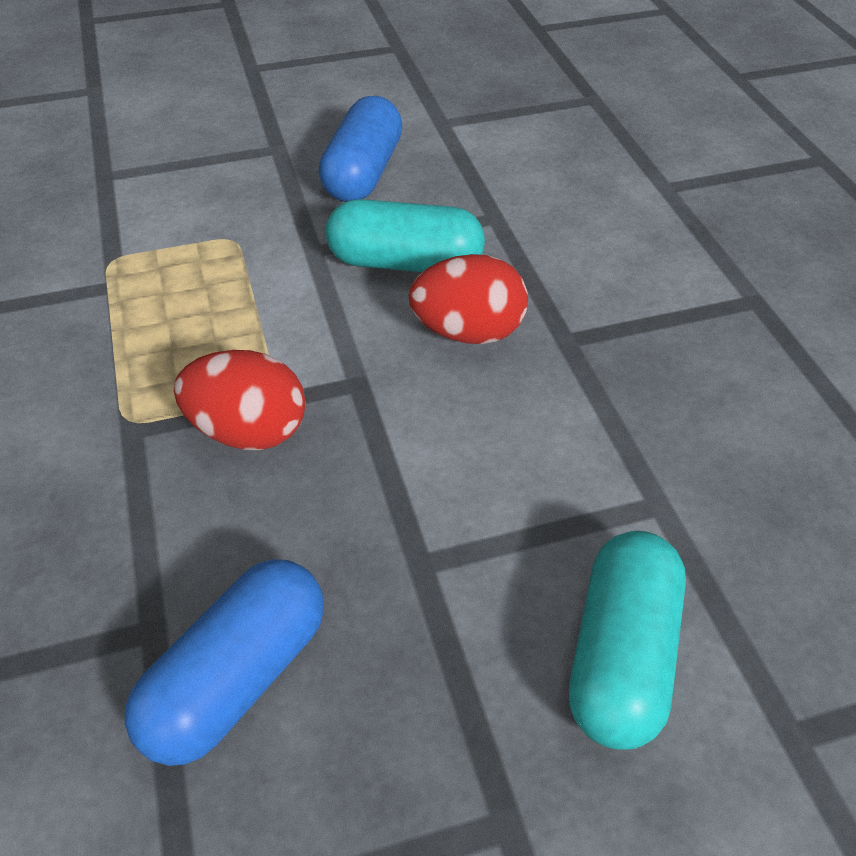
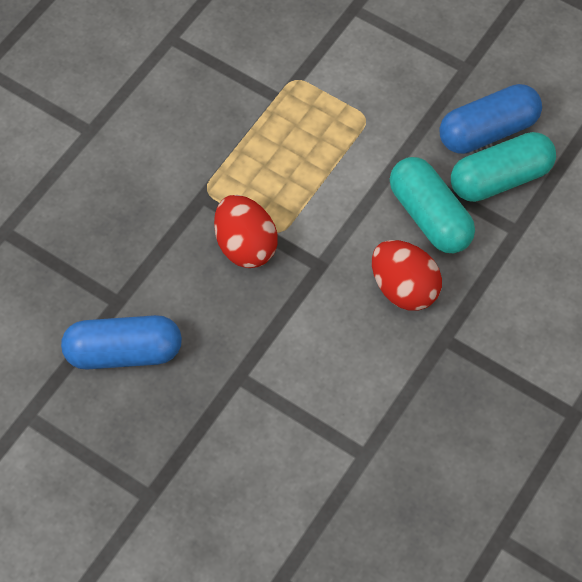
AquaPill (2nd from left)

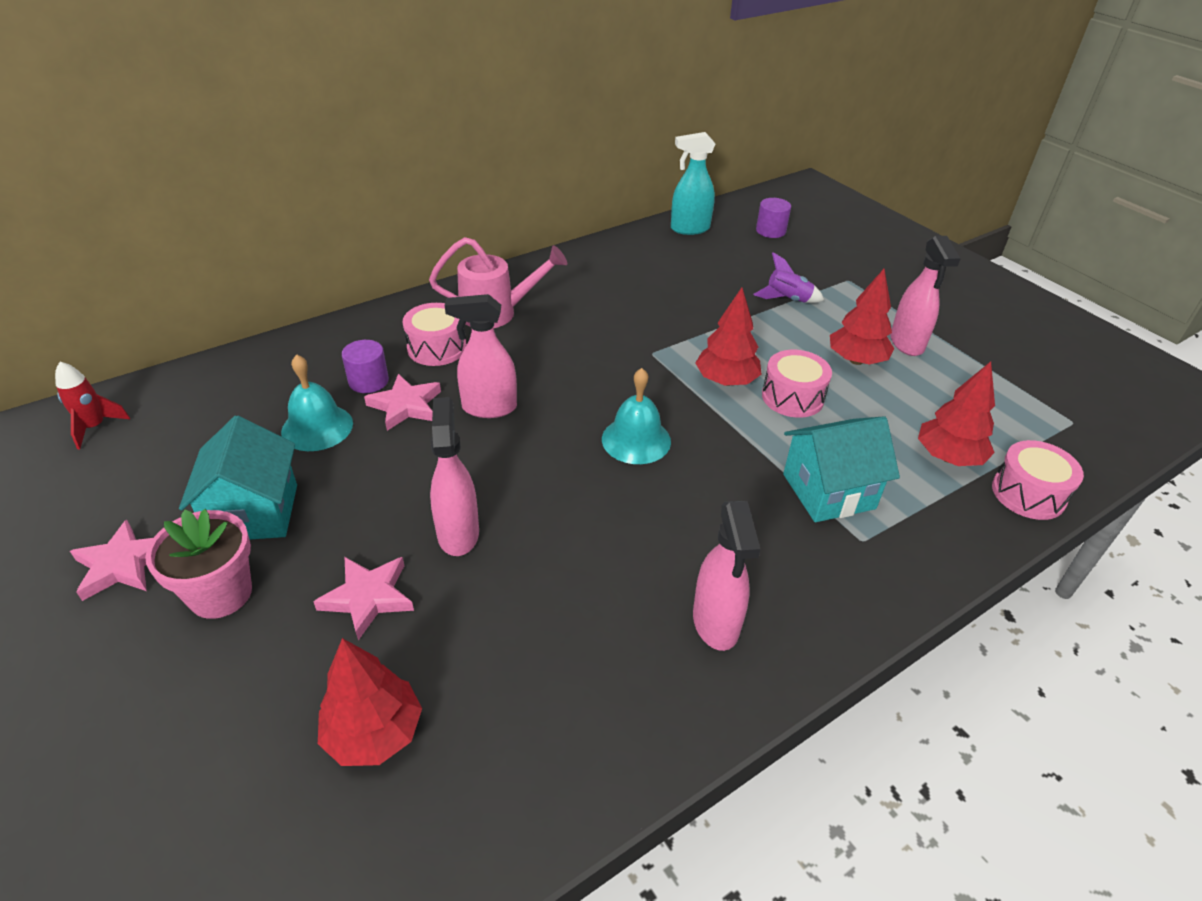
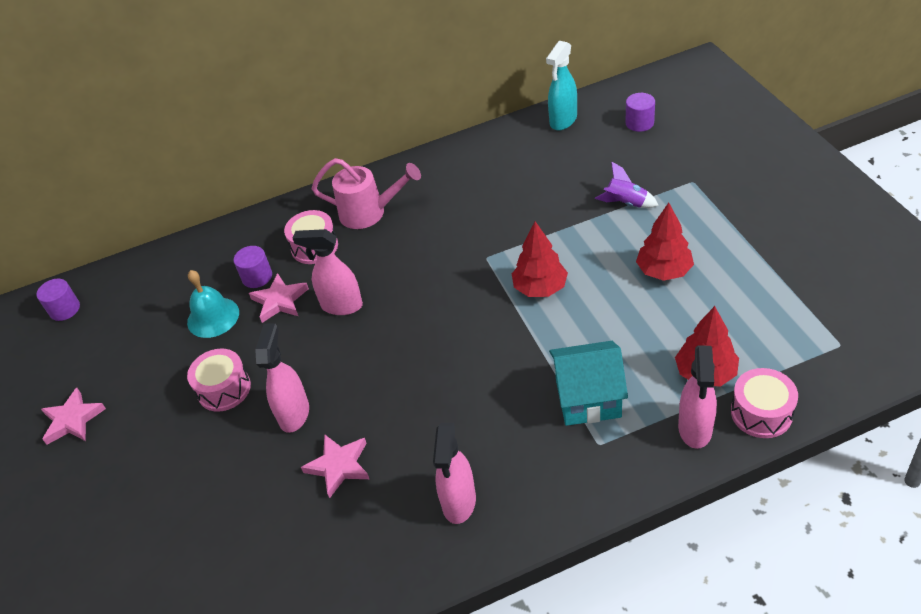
PinkPlantPot
AquaCottage (1st from left in the first image)
RedToyTree (1st from left in the first image)
AquaHandBell (2nd from left in the first image)
PinkFivePointedStar (3rd from left)
PinkToyDrum (1st from left)
PinkSprayCleaner (4th from left)
PurpleCylinder (1st from left)
AquaSprayCleaner

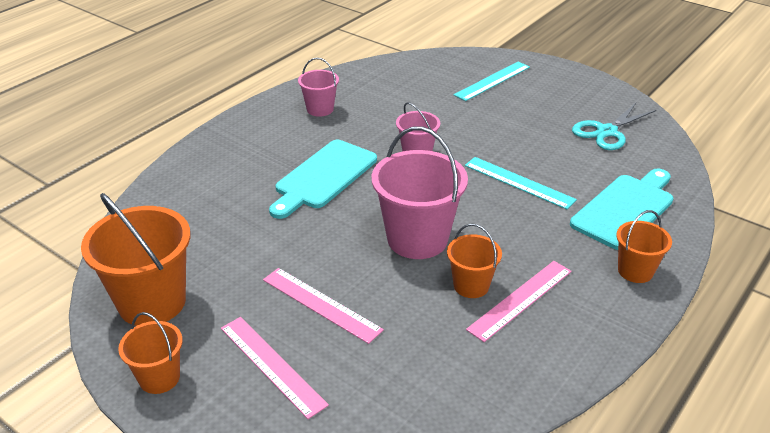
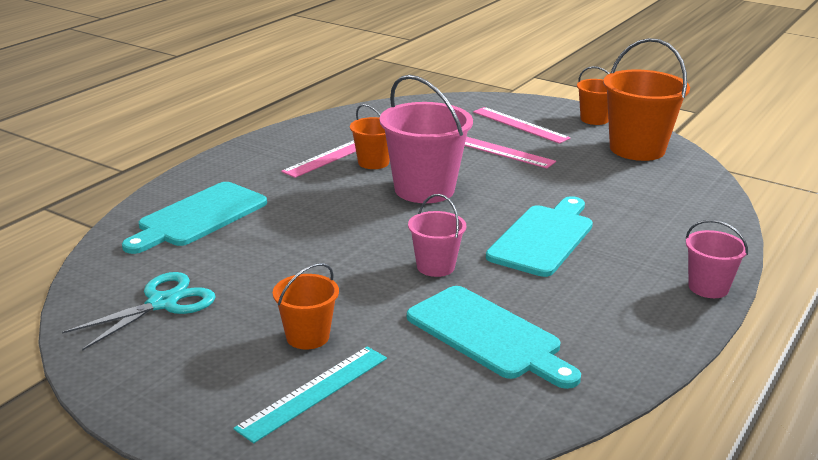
AquaMeasuringStick (2nd from left in the first image)
AquaChoppingBoard (2nd from left)
PinkSandBucket (3rd from left)
BrightOrangeSandBucket (1st from left)

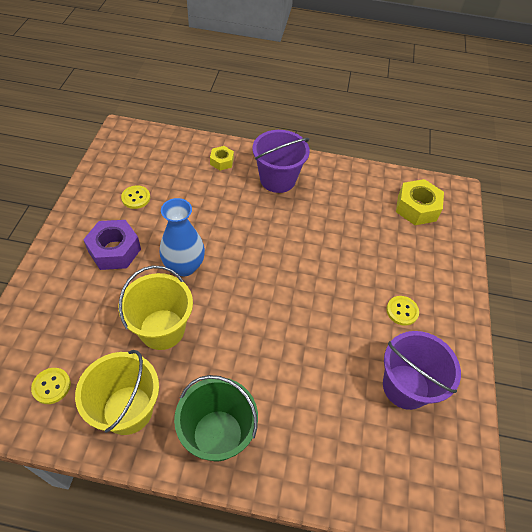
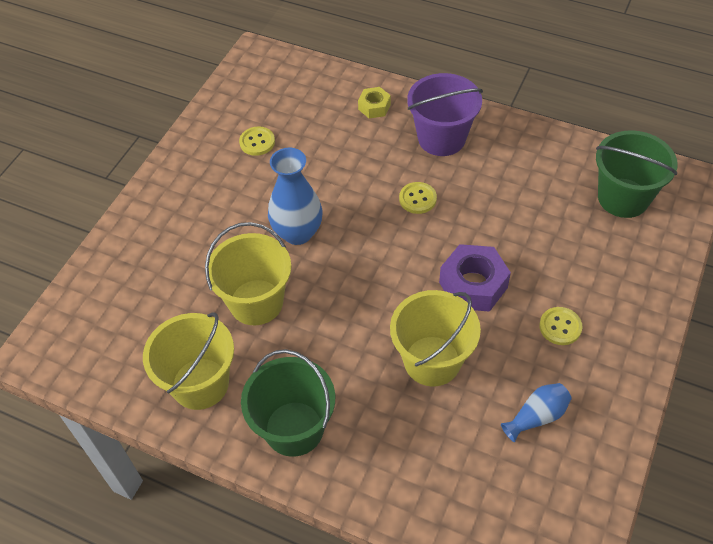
BrightYellowSandBucket (3rd from left)
BrightYellowShirtButton (2nd from left)
PurpleHexNut
BlueVase (2nd from left)
EmeraldSandBucket (2nd from left)

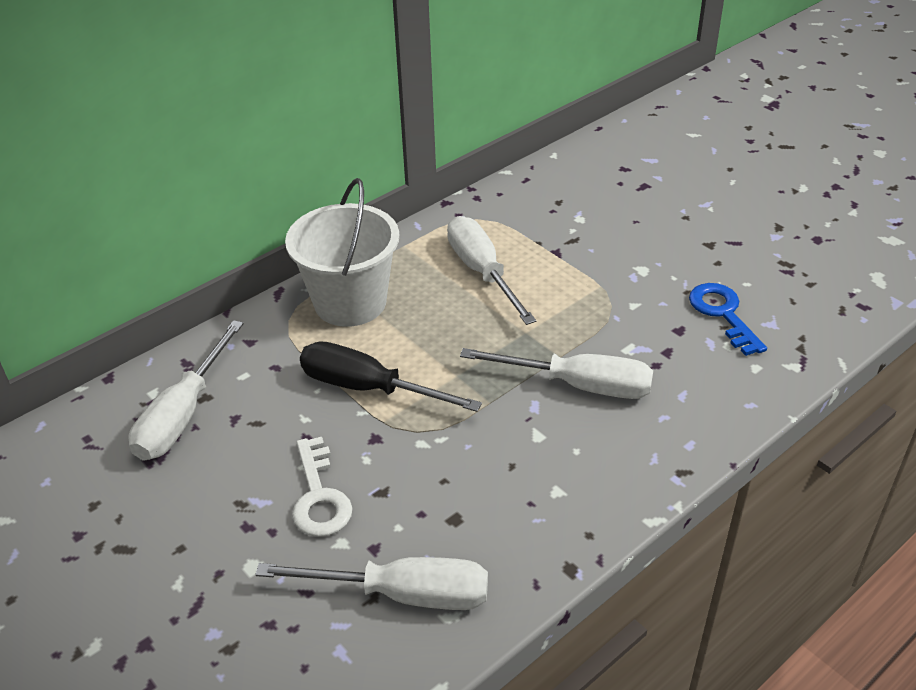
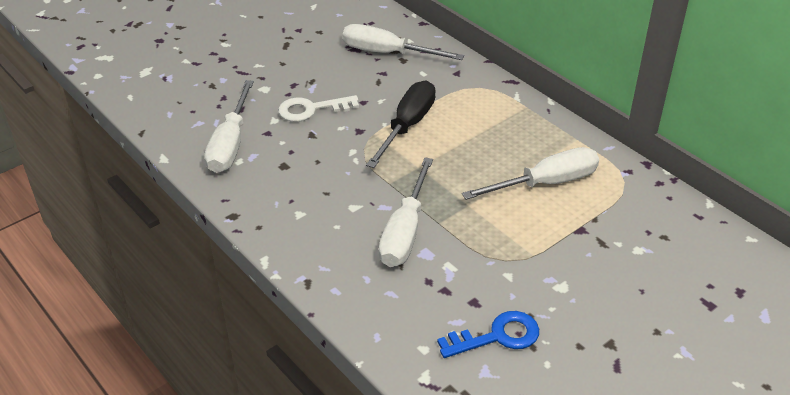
SnowWhiteSandBucket

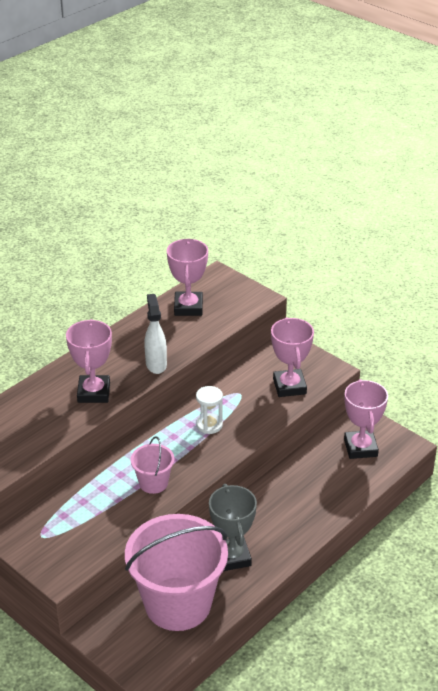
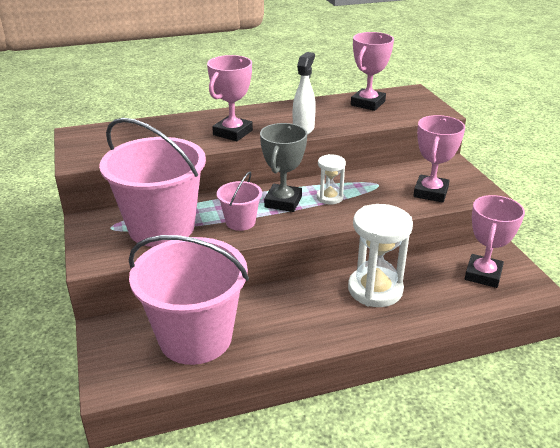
PinkSandBucket (1st from left)
SnowWhiteSandglass (2nd from left)
GrayTrophy

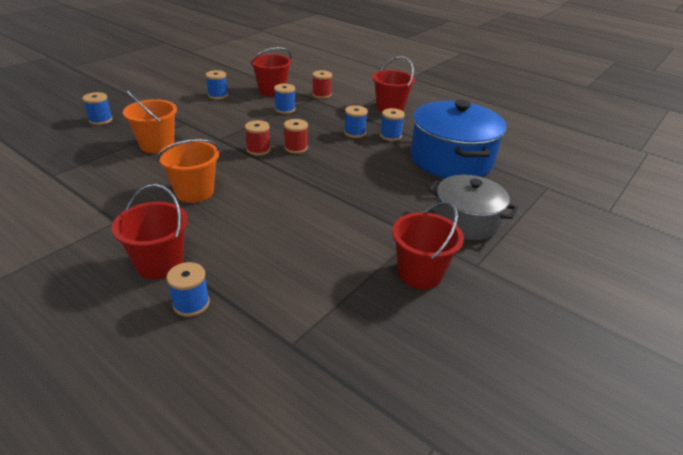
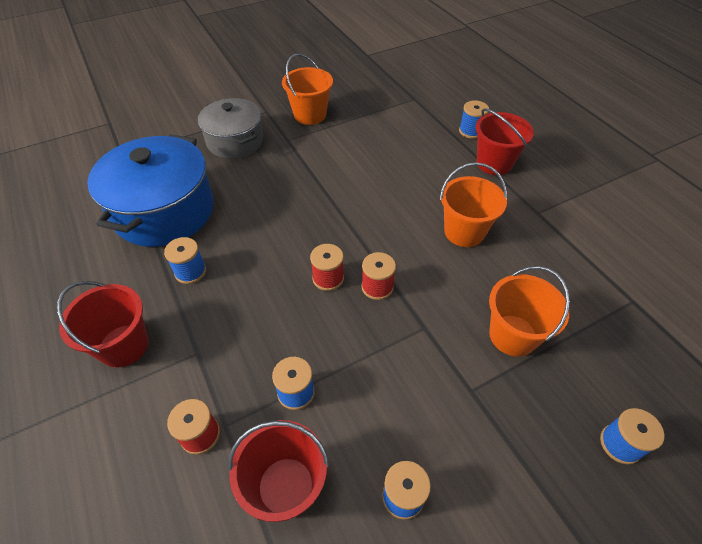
BlueSpool (5th from left in the first image)
BrightOrangeSandBucket (1st from left)

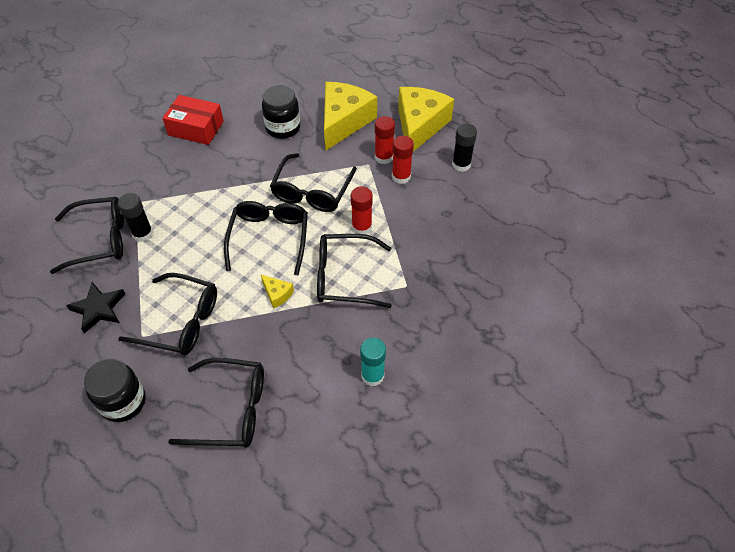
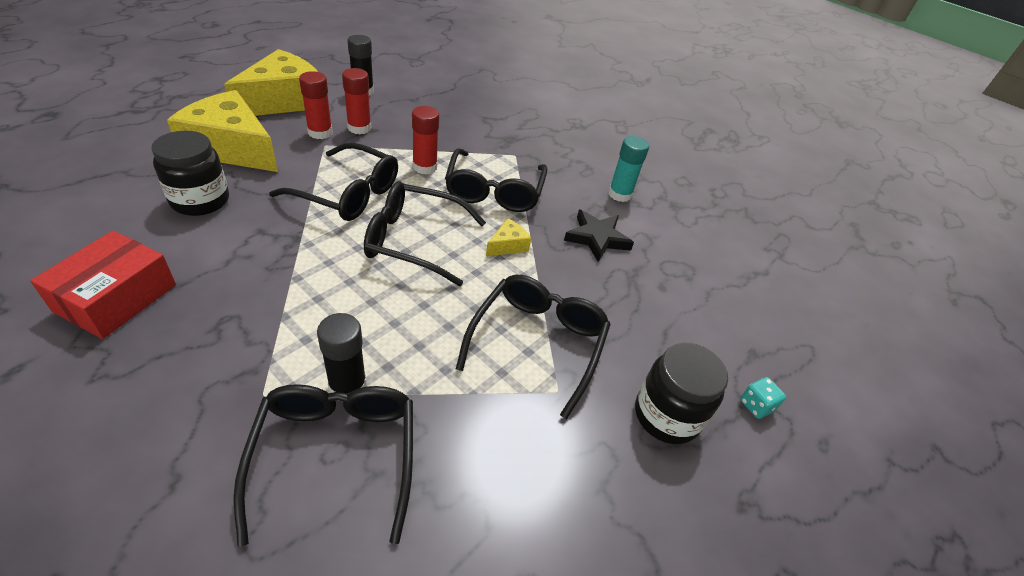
BlackEyeglasses (3rd from left in the first image)
AquaDie
BlackFivePointedStar
BrightYellowPieceOfCheese (2nd from left)

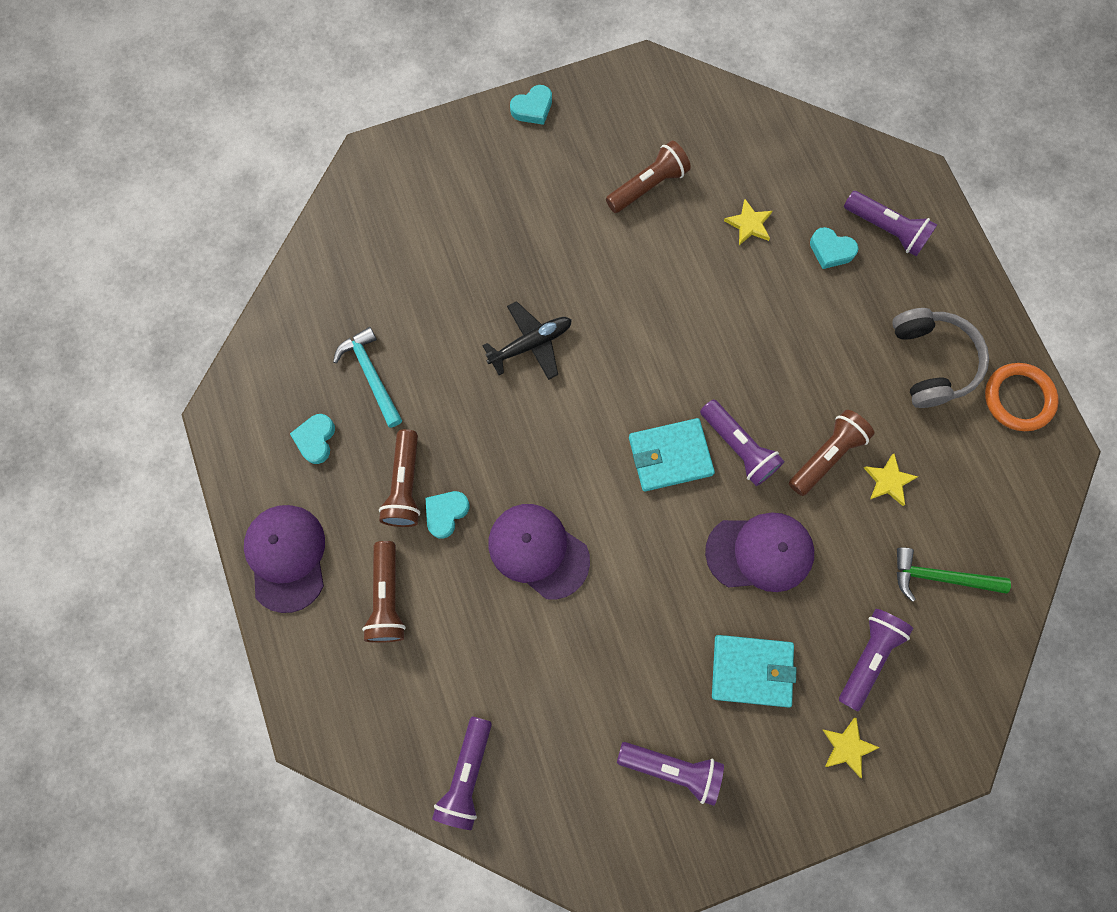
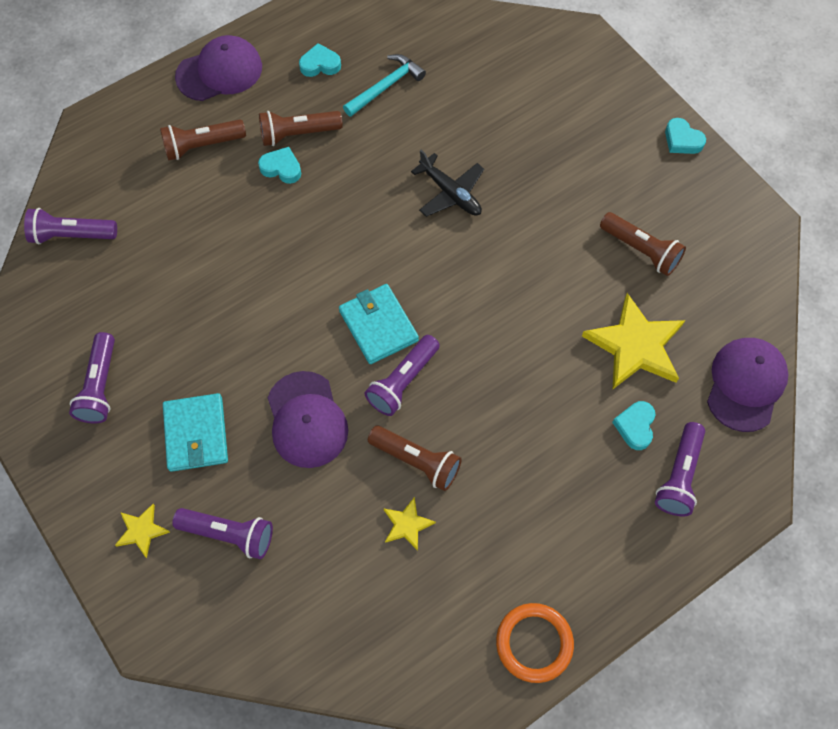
GrayHeadphones
EmeraldCarpenter'sHammer
PurpleCap (3rd from left)
BrightYellowFivePointedStar (3rd from left)

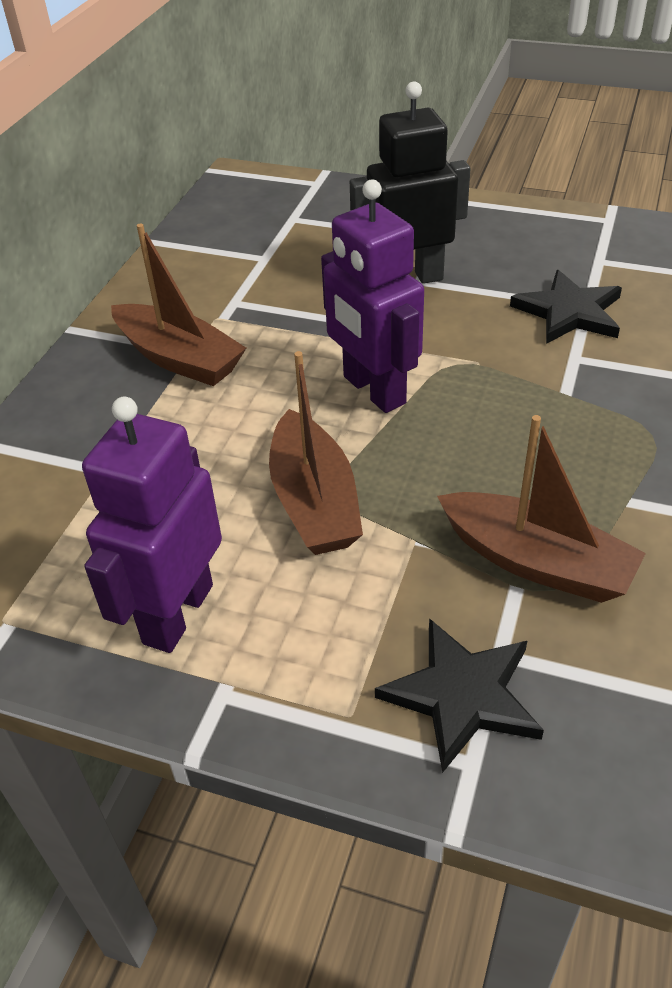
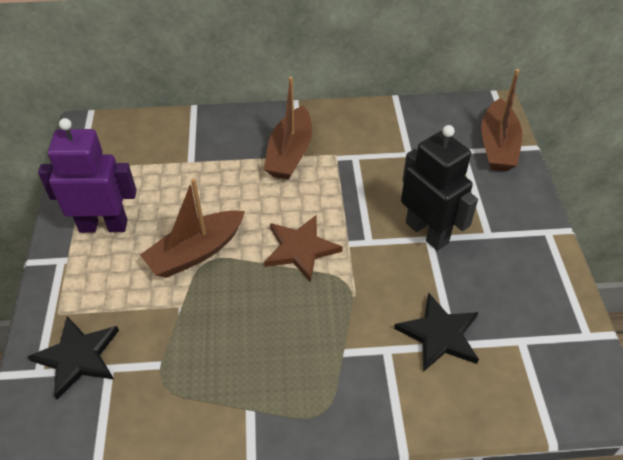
BrownSailboat (3rd from left)
BrownFivePointedStar

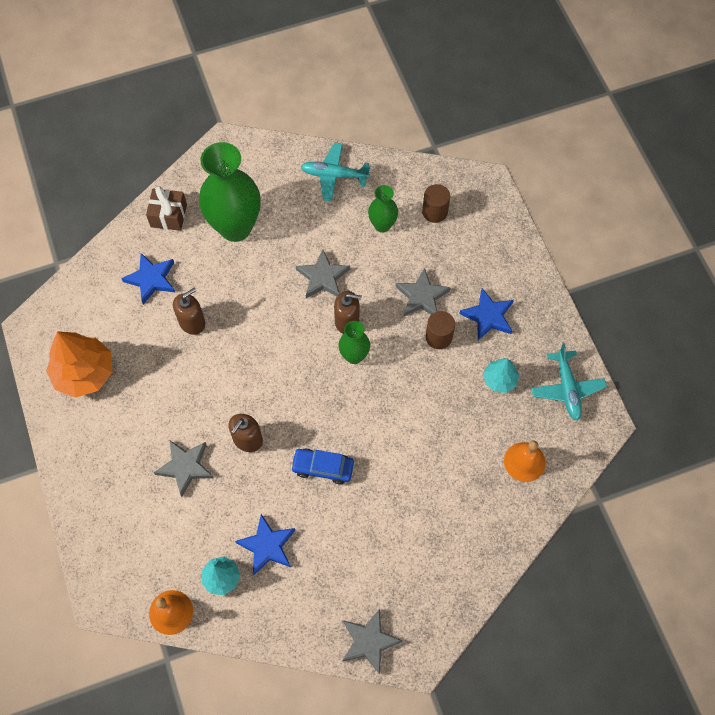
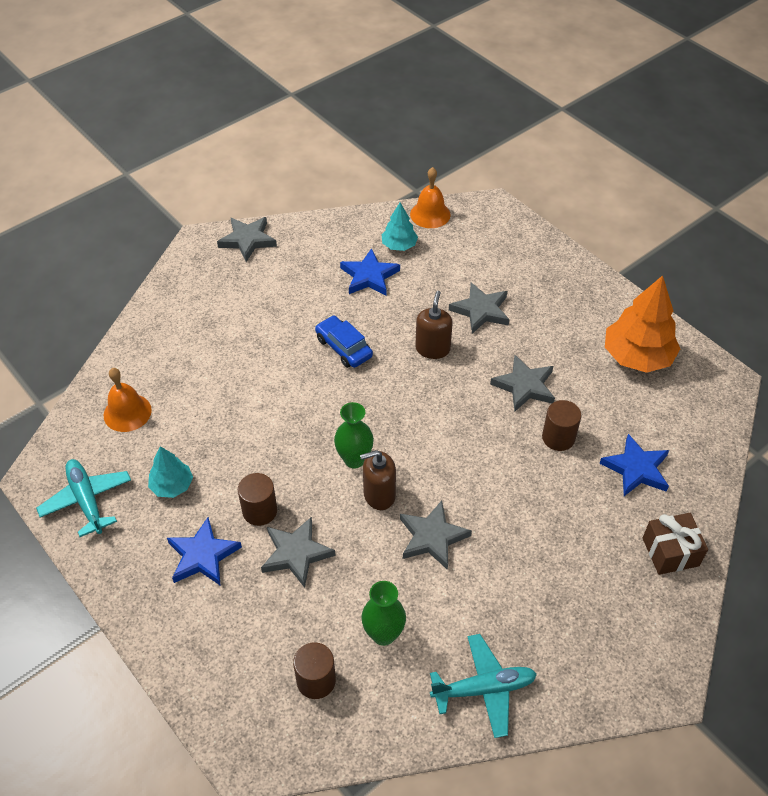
EmeraldVase (1st from left in the first image)
GrayFivePointedStar (5th from left)
BrownCylinder (3rd from left)
BlueToyCar

